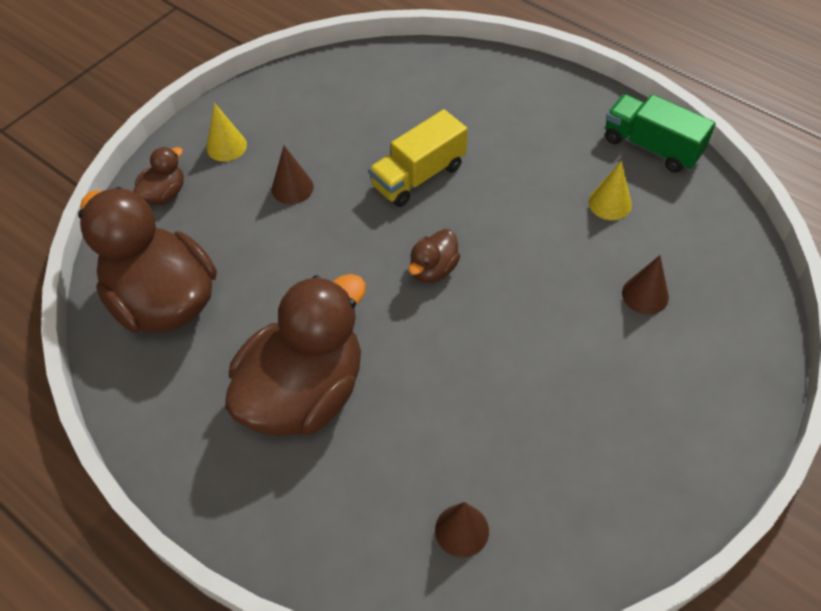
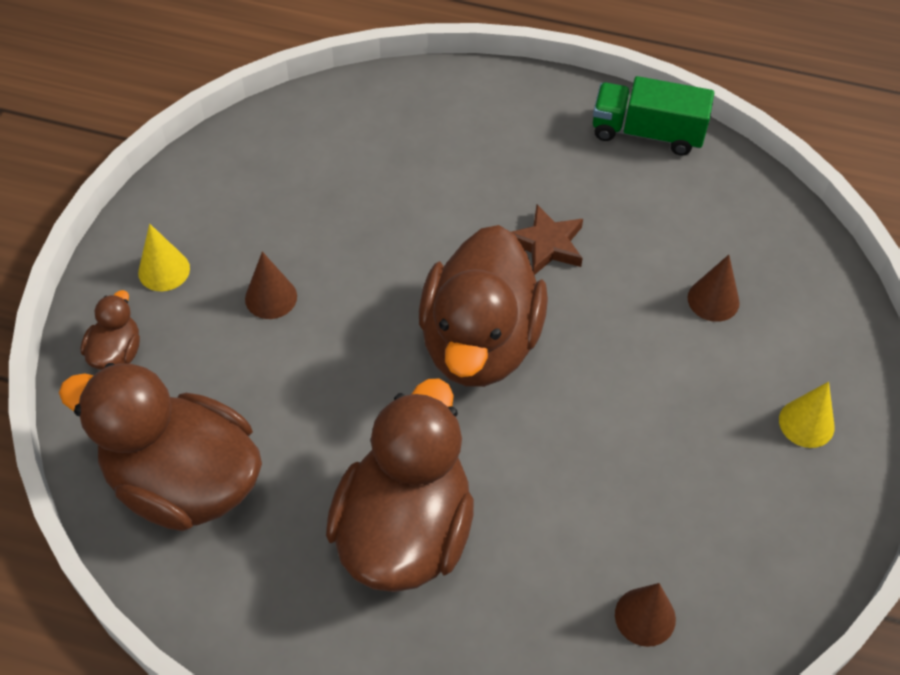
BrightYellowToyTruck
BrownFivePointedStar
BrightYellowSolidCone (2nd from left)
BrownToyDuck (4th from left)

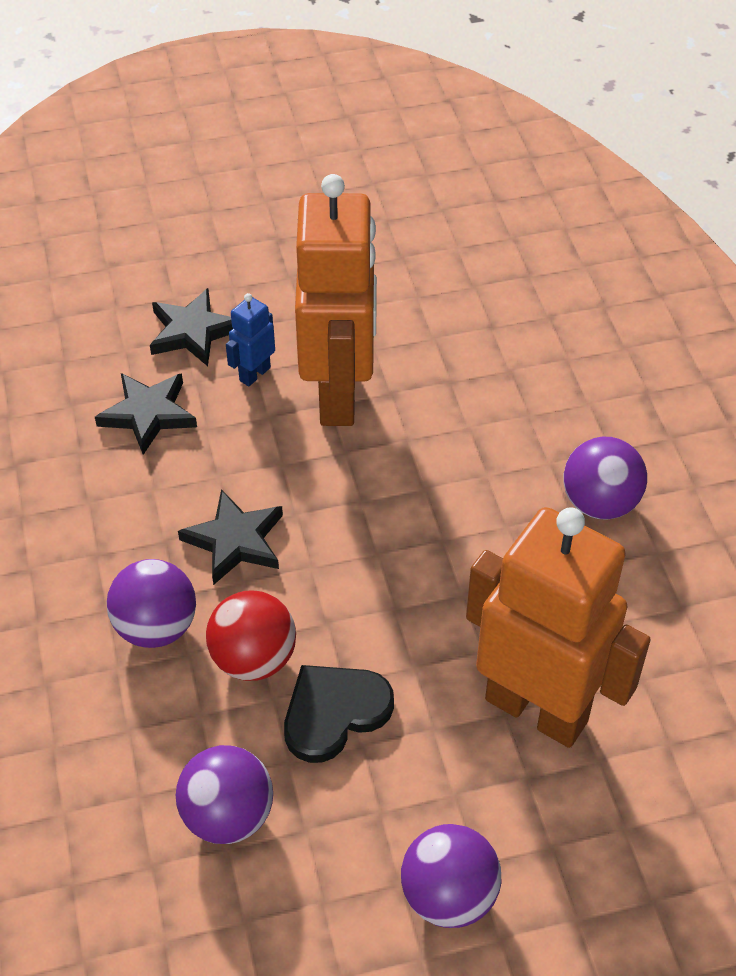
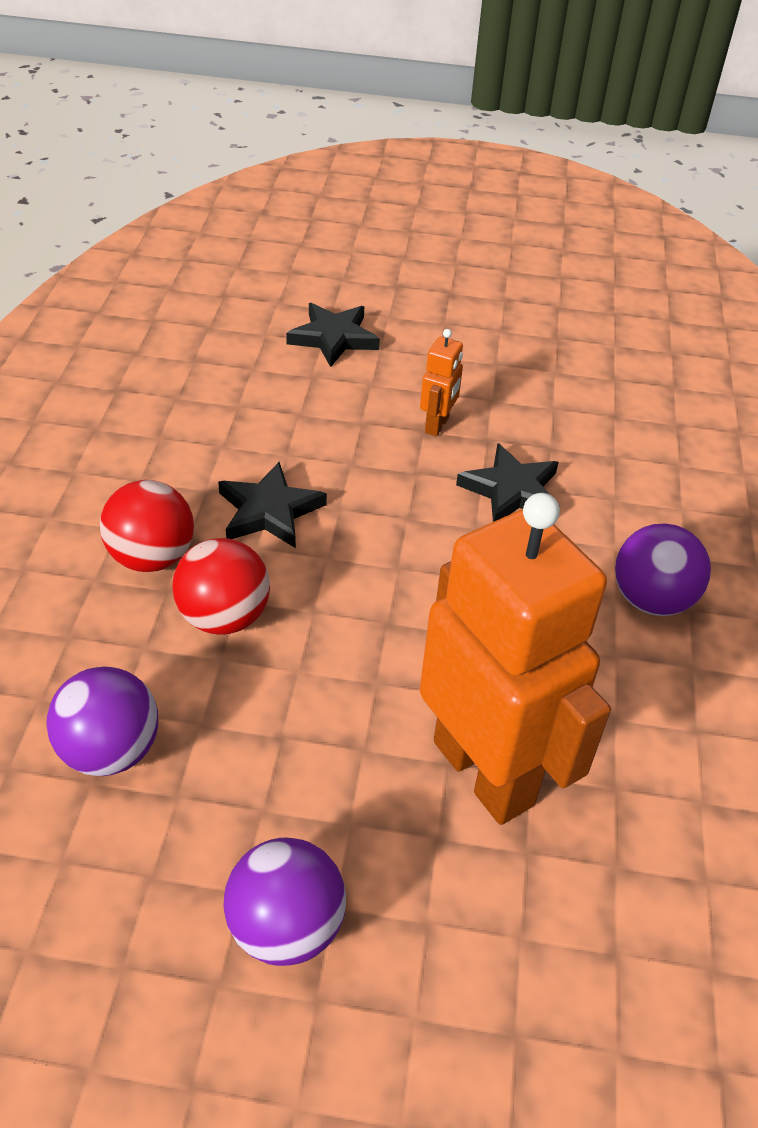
BlueRobot
BlackHeart
BlackFivePointedStar (3rd from left)
RedSphere (1st from left)
BrightOrangeRobot (1st from left)

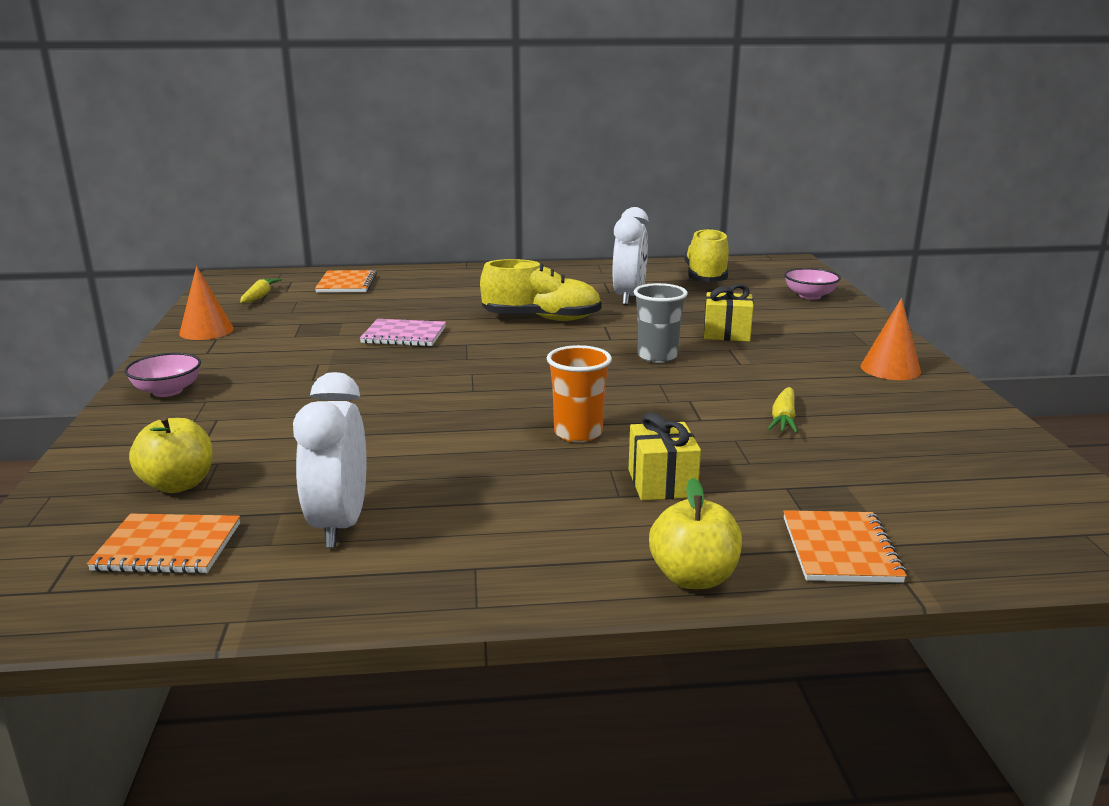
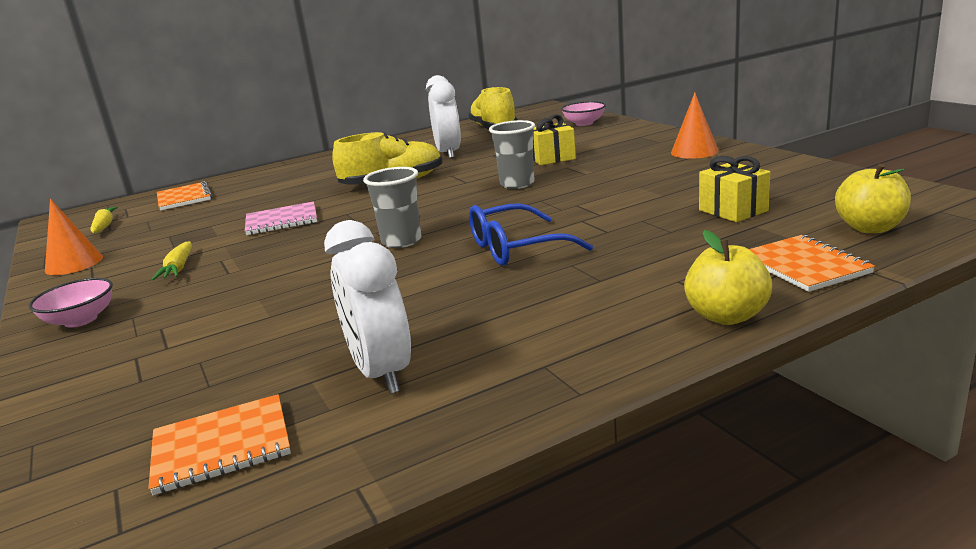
GrayTumbler (1st from left)
BrightYellowAppleFruit (2nd from left)
BrightYellowWrappedGift (2nd from left)
BrightYellowToyCarrot (2nd from left)
BlueEyeglasses

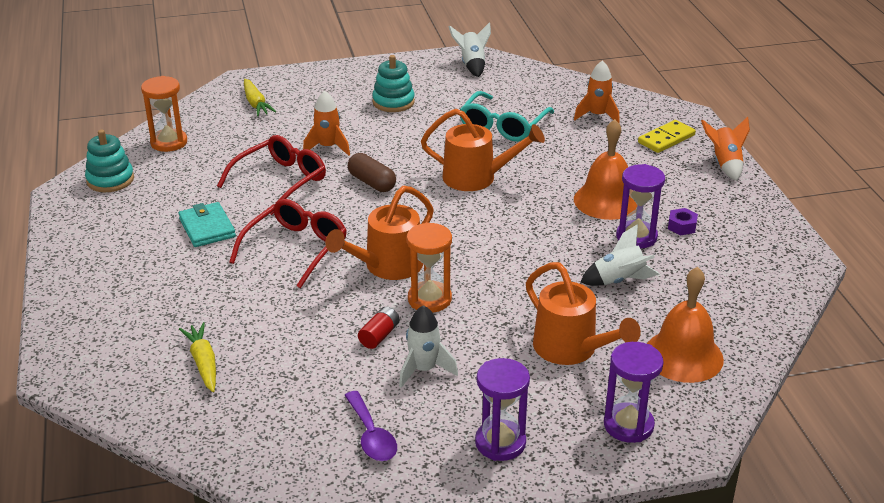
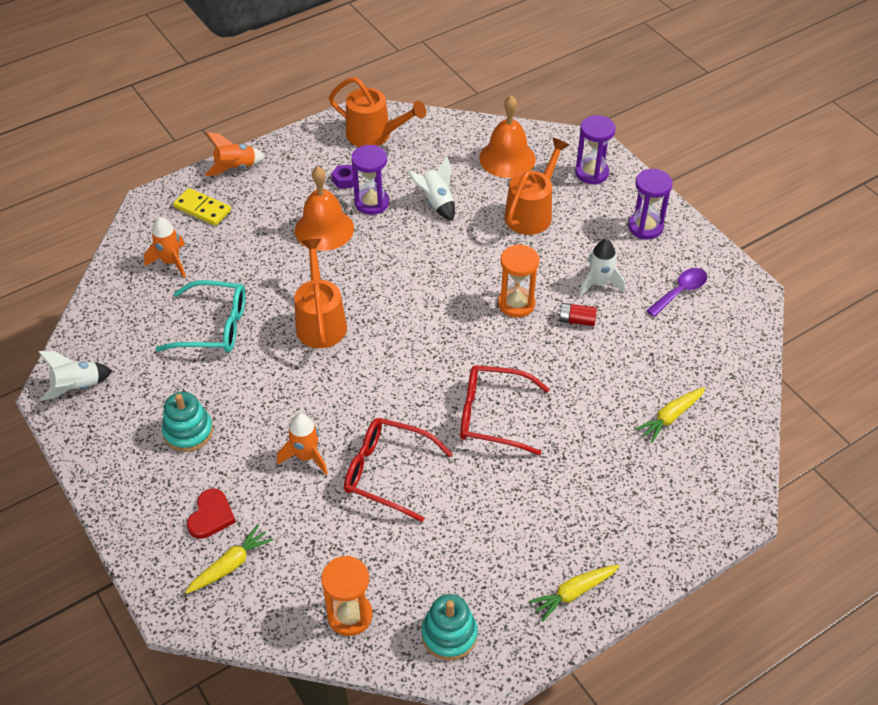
AquaWallet
BrownPill
RedHeart
BrightYellowToyCarrot (2nd from left)
BrightOrangeWateringPot (2nd from left)

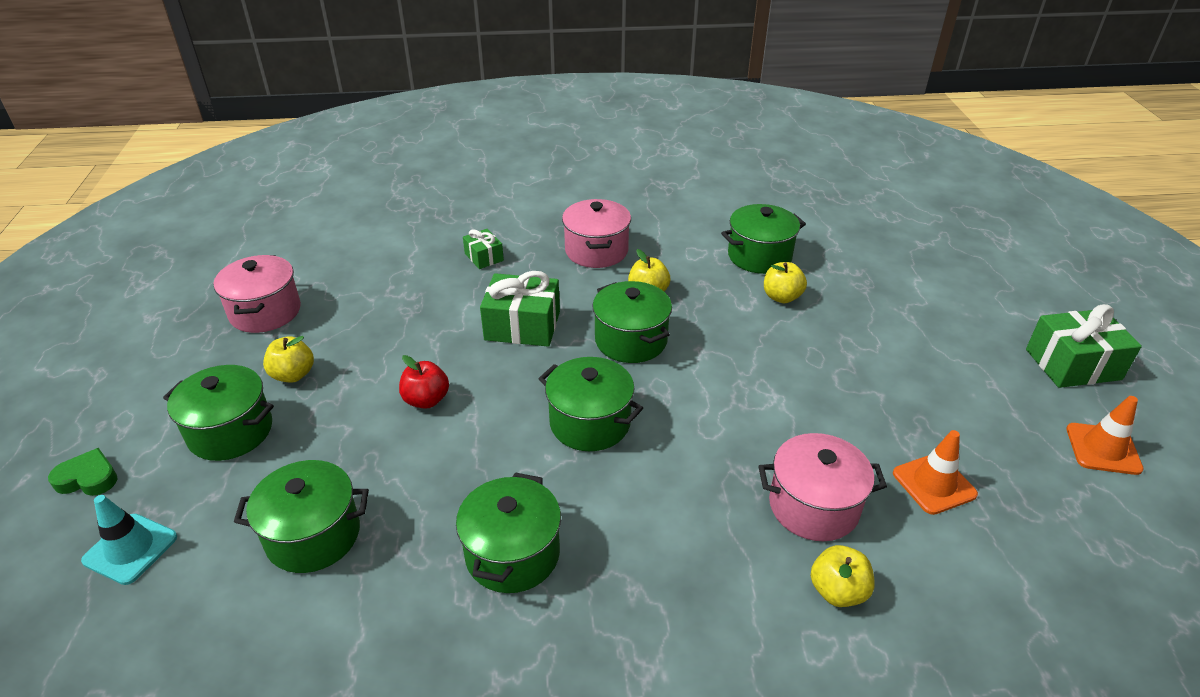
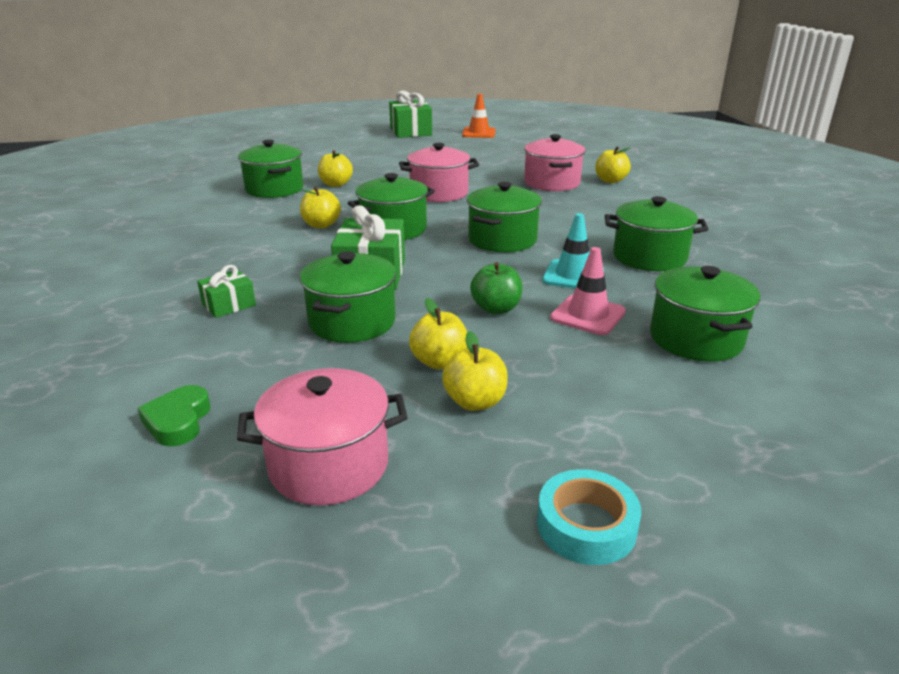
BrightOrangeSafetyCone (1st from left in the first image)
BrightYellowAppleFruit (3rd from left)
AquaStickyTape
PinkSafetyCone
EmeraldHeart
AquaSafetyCone
EmeraldCookingPot (2nd from left)
PinkCookingPot (2nd from left)
EmeraldAppleFruit

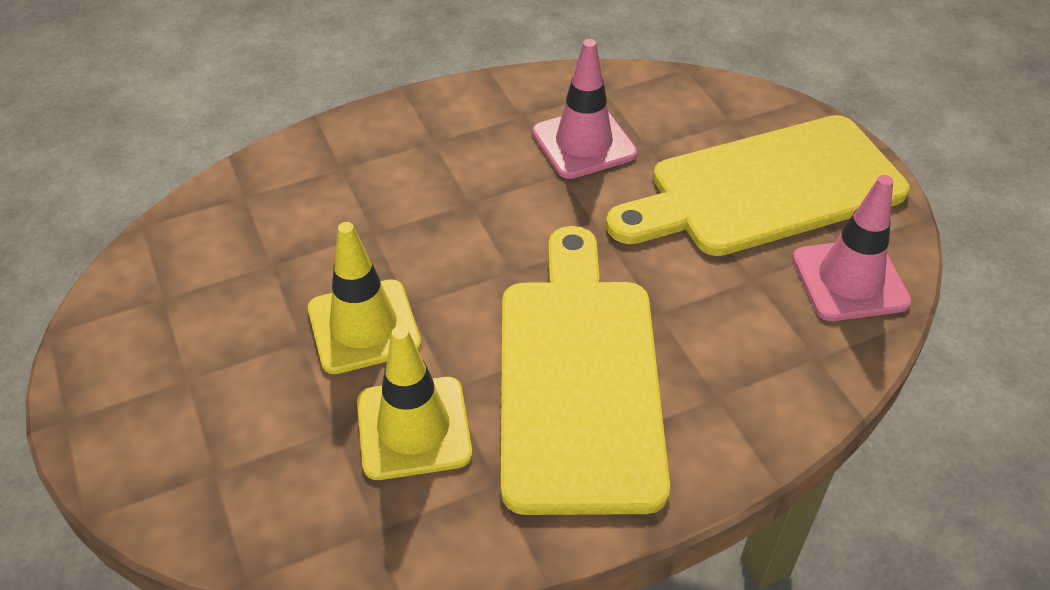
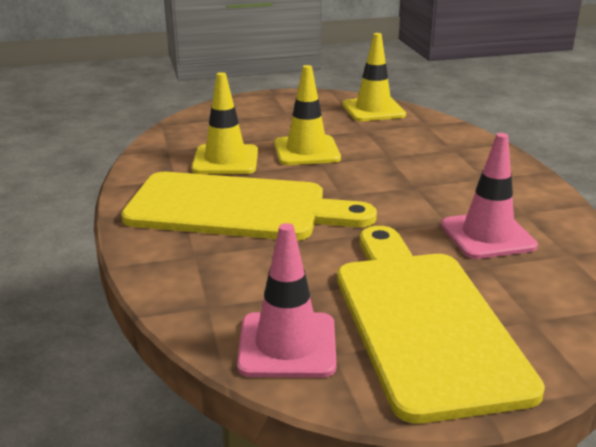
BrightYellowSafetyCone (3rd from left)

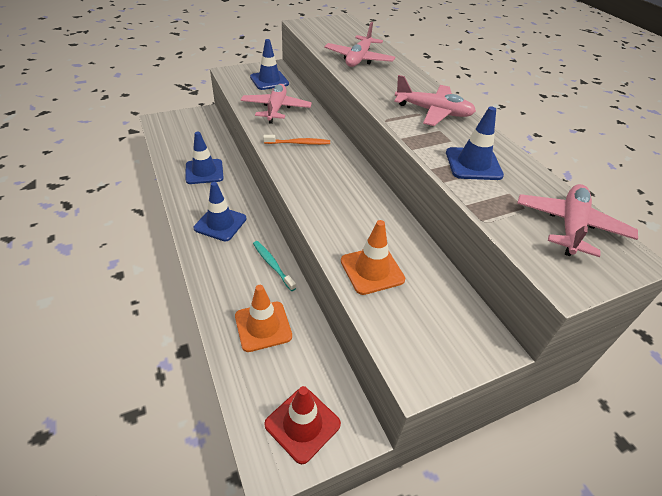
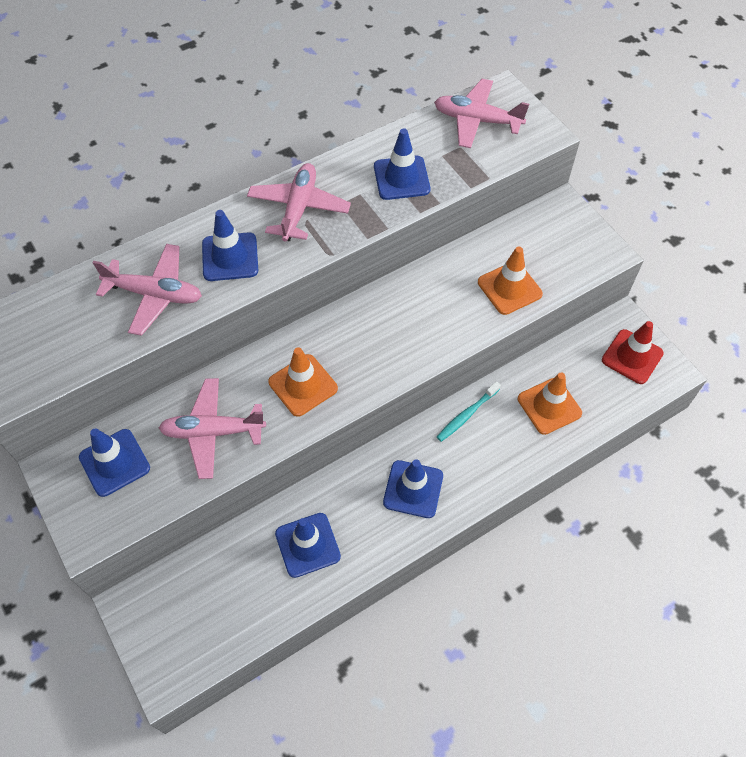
BlueSafetyCone (2nd from left)
BrightOrangeSafetyCone (1st from left)

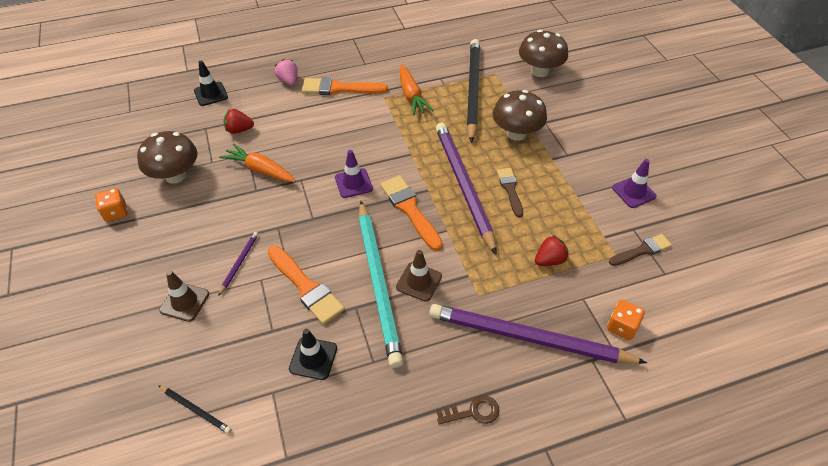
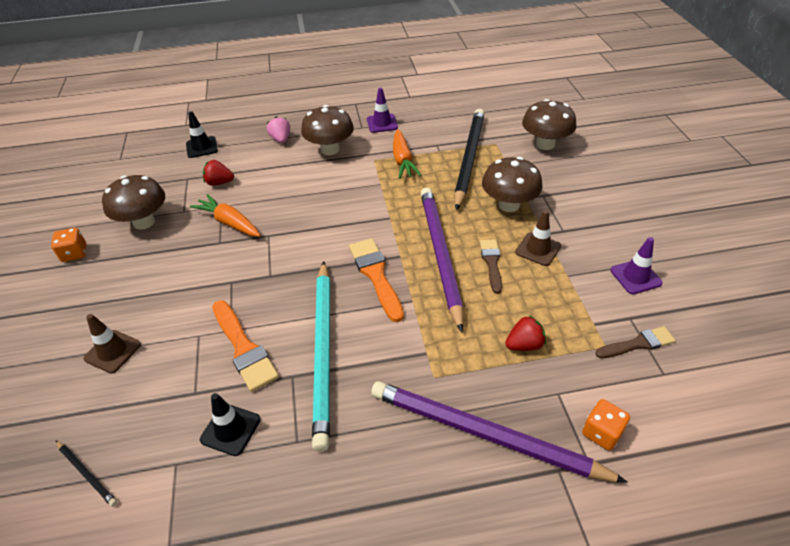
PurpleWoodenPencil (1st from left in the first image)
BrownKey
PurpleSafetyCone (1st from left)
BrownSafetyCone (2nd from left)
BrownFungus (2nd from left)

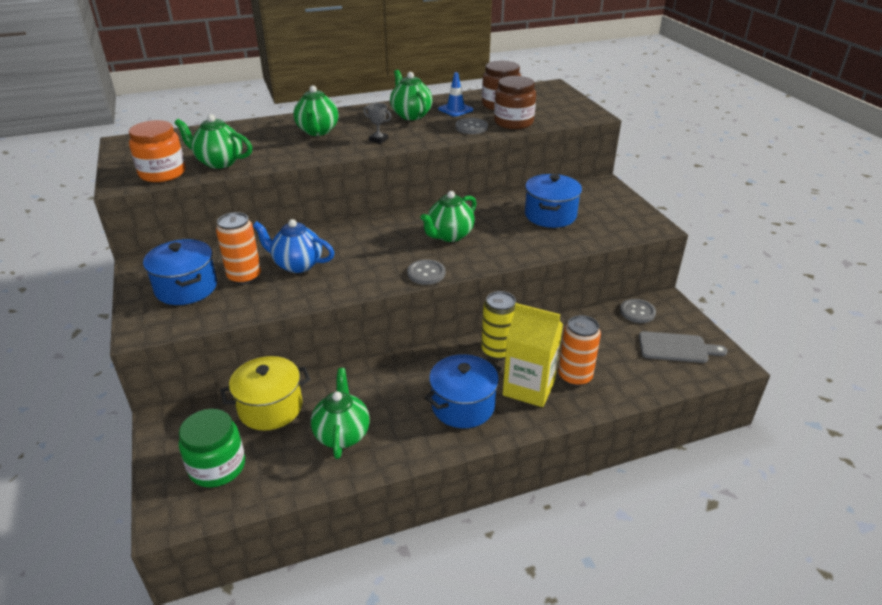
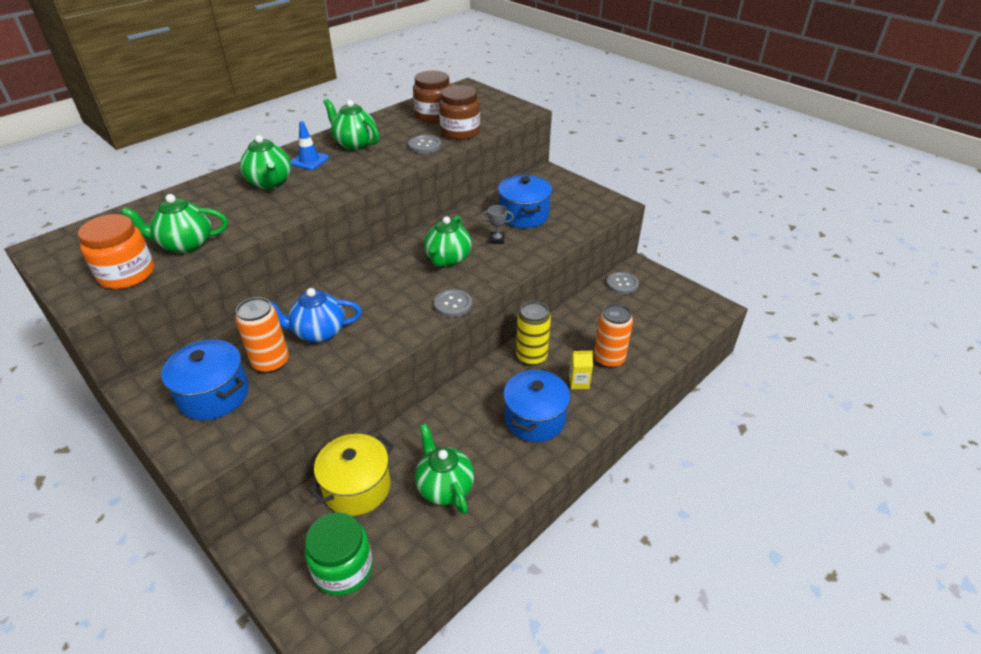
GrayChoppingBoard
GrayTrophy
BlueSafetyCone
BrightYellowJuiceCarton

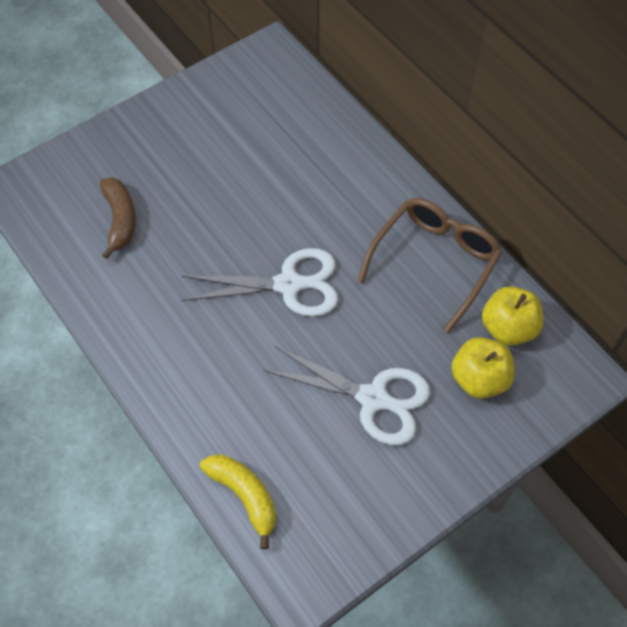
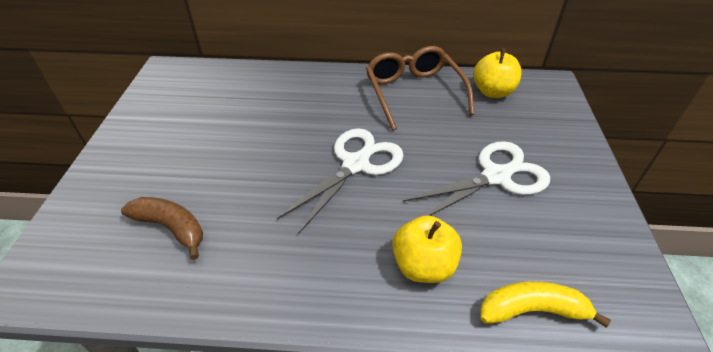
BrightYellowAppleFruit (1st from left)

